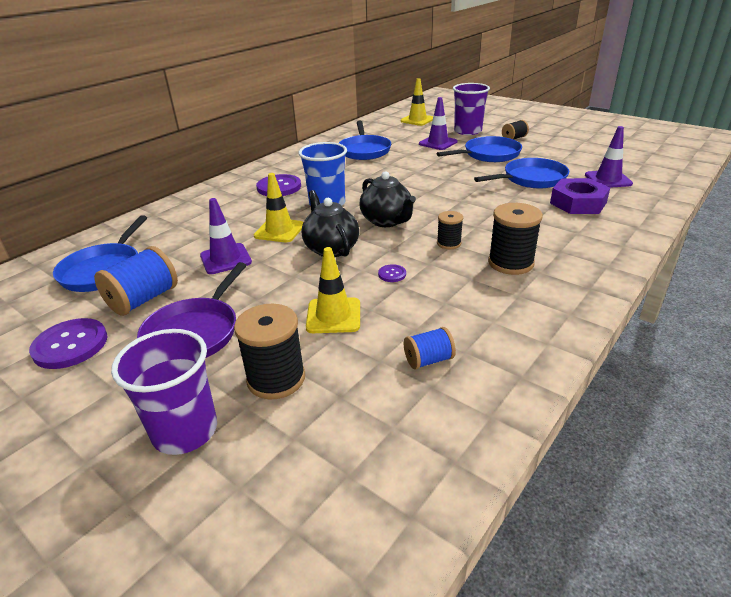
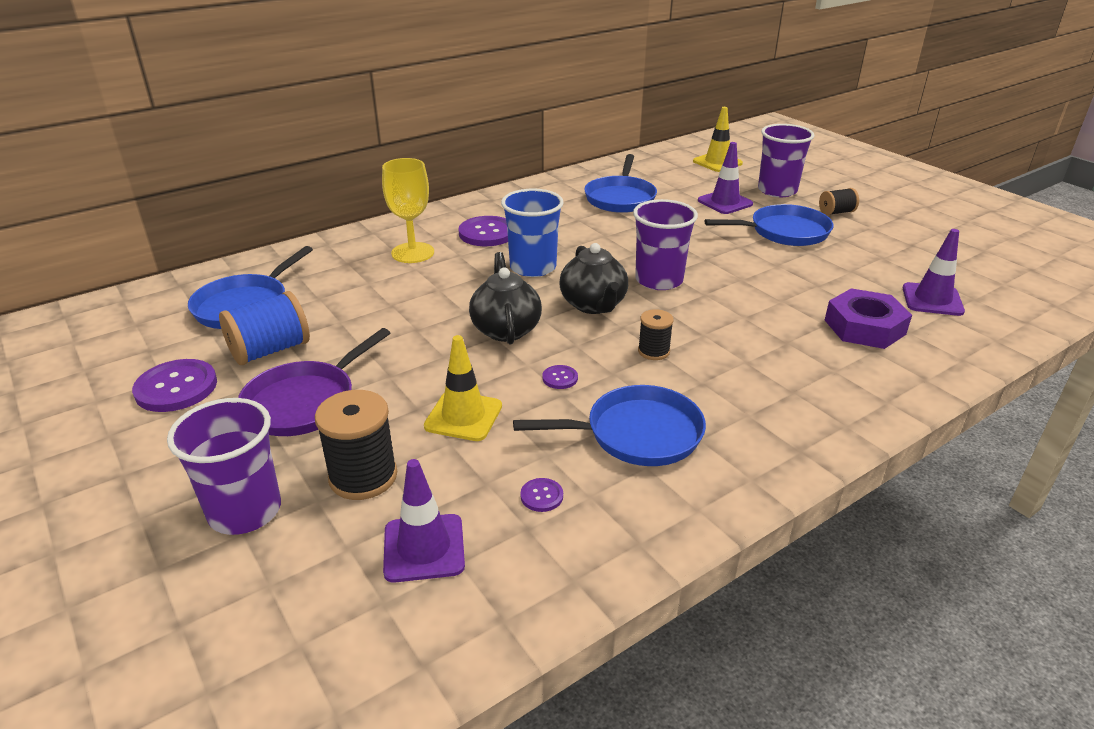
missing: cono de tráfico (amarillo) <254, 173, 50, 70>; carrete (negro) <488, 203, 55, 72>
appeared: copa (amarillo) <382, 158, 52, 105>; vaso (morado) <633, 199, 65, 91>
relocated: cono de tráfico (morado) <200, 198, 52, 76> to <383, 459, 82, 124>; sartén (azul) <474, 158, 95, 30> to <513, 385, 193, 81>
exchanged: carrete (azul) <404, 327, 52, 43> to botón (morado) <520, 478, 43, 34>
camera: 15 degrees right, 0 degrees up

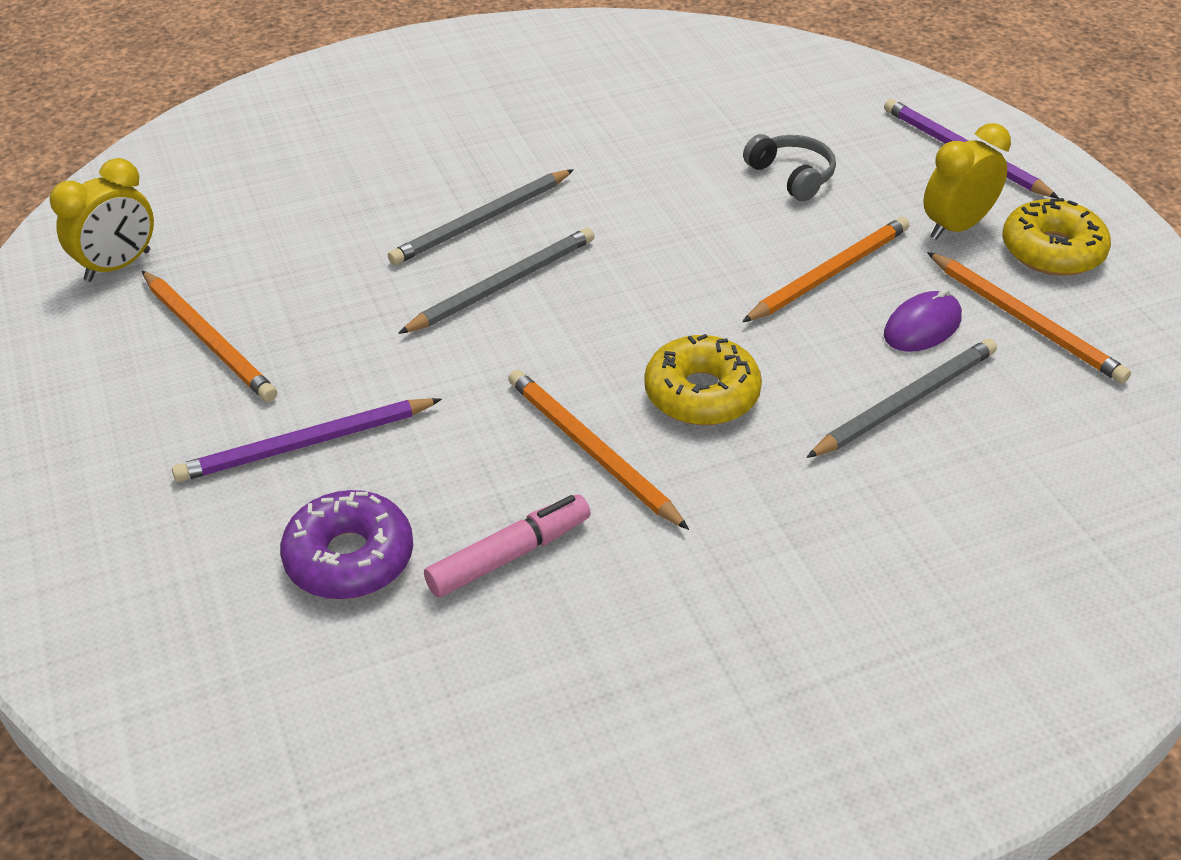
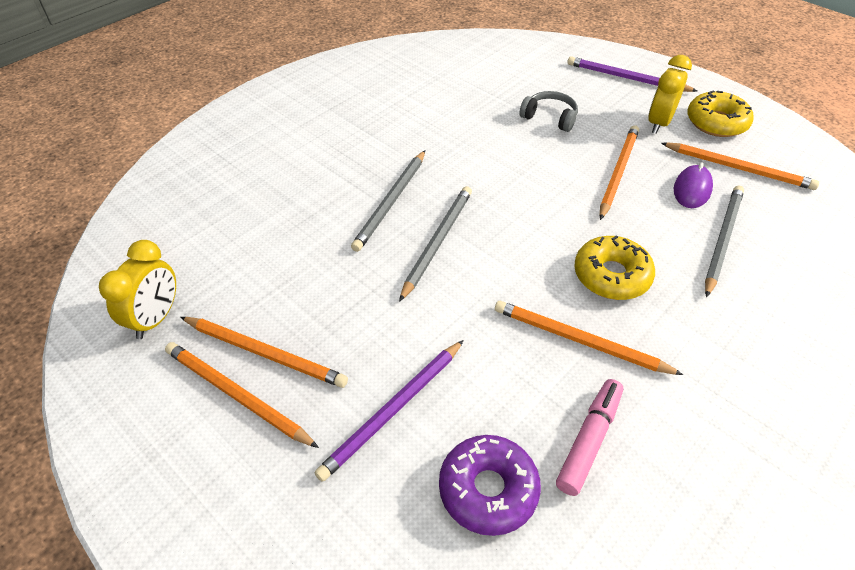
appeared: lápiz (naranja) <165, 342, 154, 106>
camera: 25 degrees left, 5 degrees up

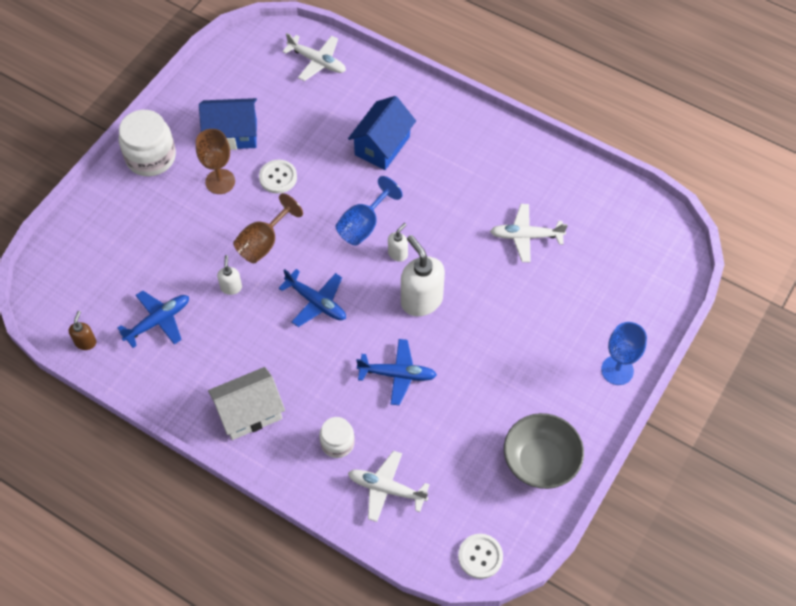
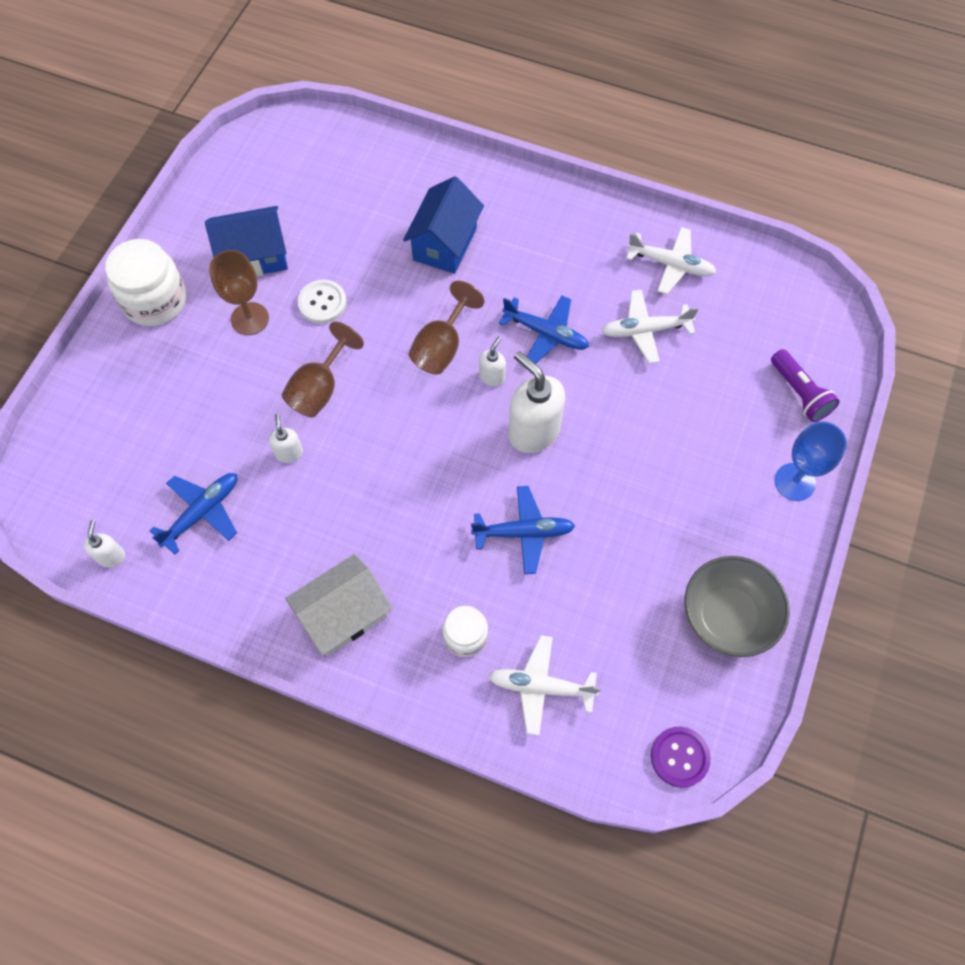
appeared: lámpara de mano (morado) <771, 349, 69, 73>
relocated: avión (azul) <278, 269, 68, 58> to <499, 296, 90, 68>; avión (blanco) <282, 33, 64, 48> to <626, 227, 90, 68>
colour: dispensador de jabón (marrón) <69, 311, 27, 39> to dispensador de jabón (blanco) <84, 520, 41, 47>; copa (azul) <336, 176, 67, 70> to copa (marrón) <409, 281, 76, 94>; botón (blanco) <458, 534, 45, 45> to botón (morado) <651, 727, 60, 61>
camera: 10 degrees left, 5 degrees up

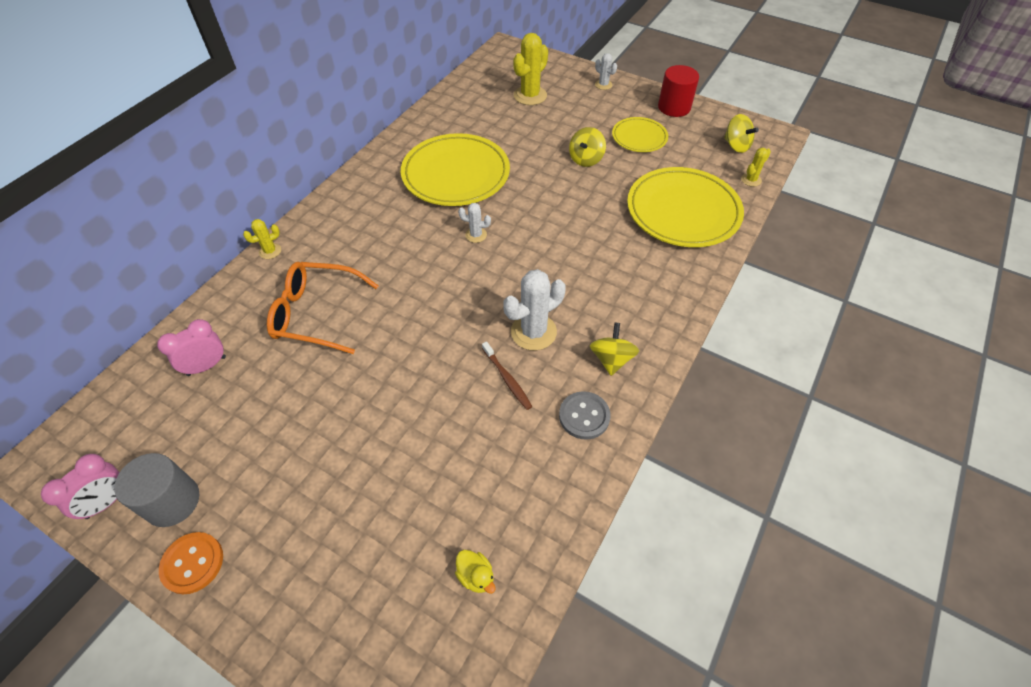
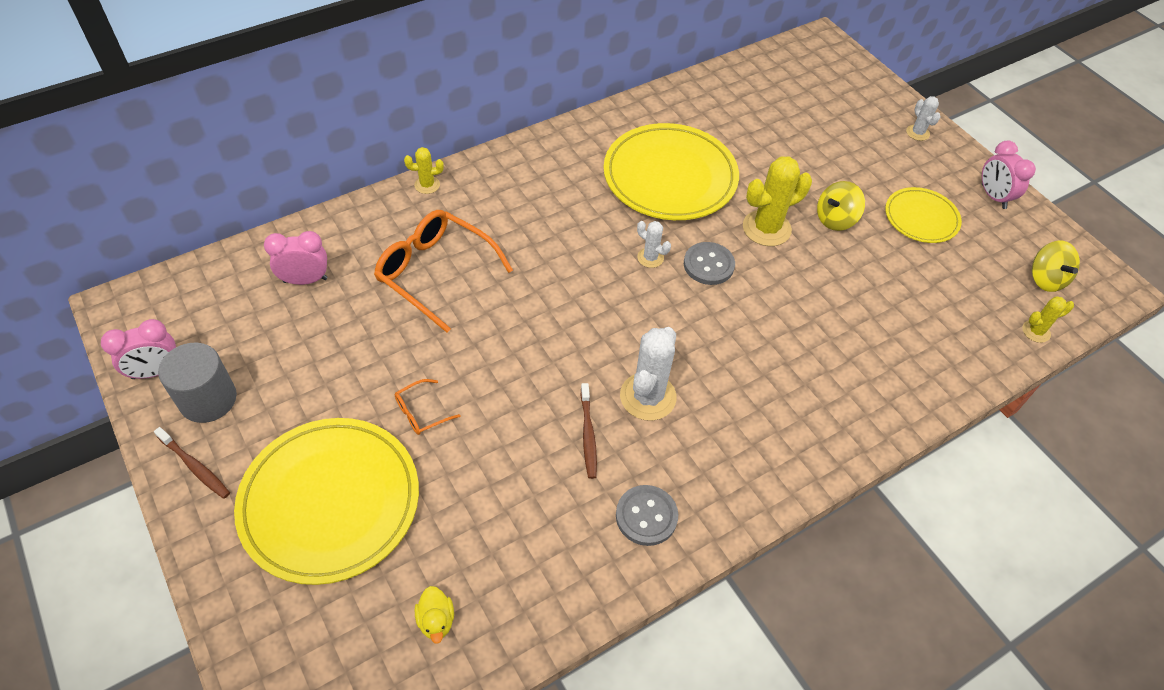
missing: peonza (amarillo) <590, 322, 49, 54>
appeared: gafas (naranja) <395, 379, 66, 56>; botón (gris) <684, 242, 51, 43>
relocated: plato (amarillo) <627, 167, 117, 80> to <234, 418, 185, 167>; cactus (amarillo) <513, 33, 35, 72> to <743, 156, 69, 90>
exchanged: botón (naranja) <159, 532, 64, 63> to cepillo de dientes (marrón) <154, 427, 76, 72>; cilindro (rojo) <658, 65, 41, 52> to despertador (rosa) <982, 141, 54, 68>
spun: cactus (blanco) <503, 269, 63, 82> = <620, 327, 57, 94> 60 degrees counterclockwise
camera: 25 degrees right, 0 degrees up

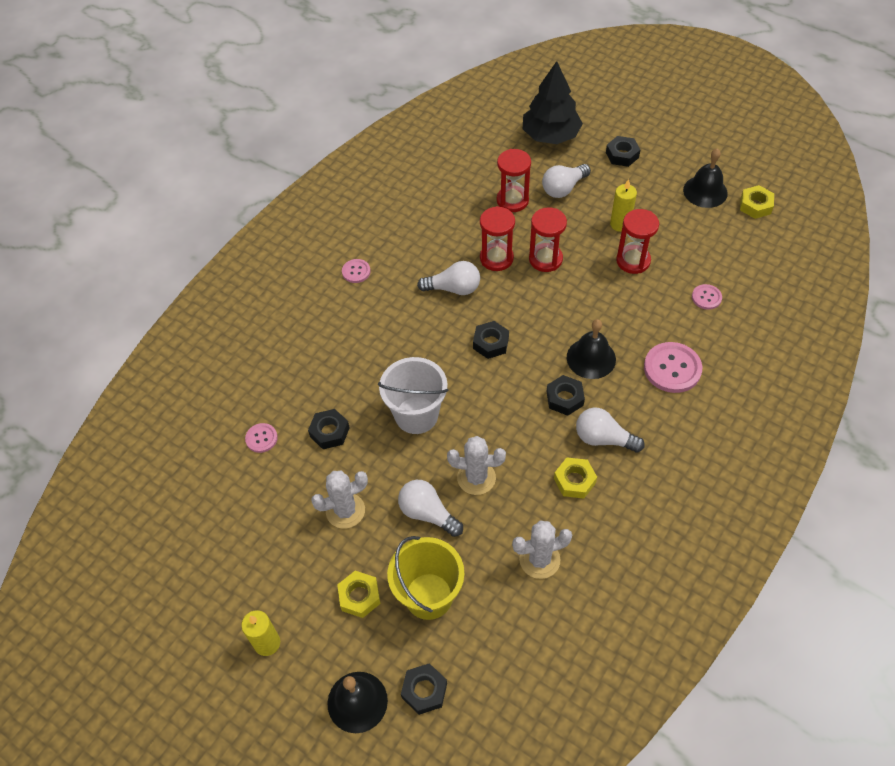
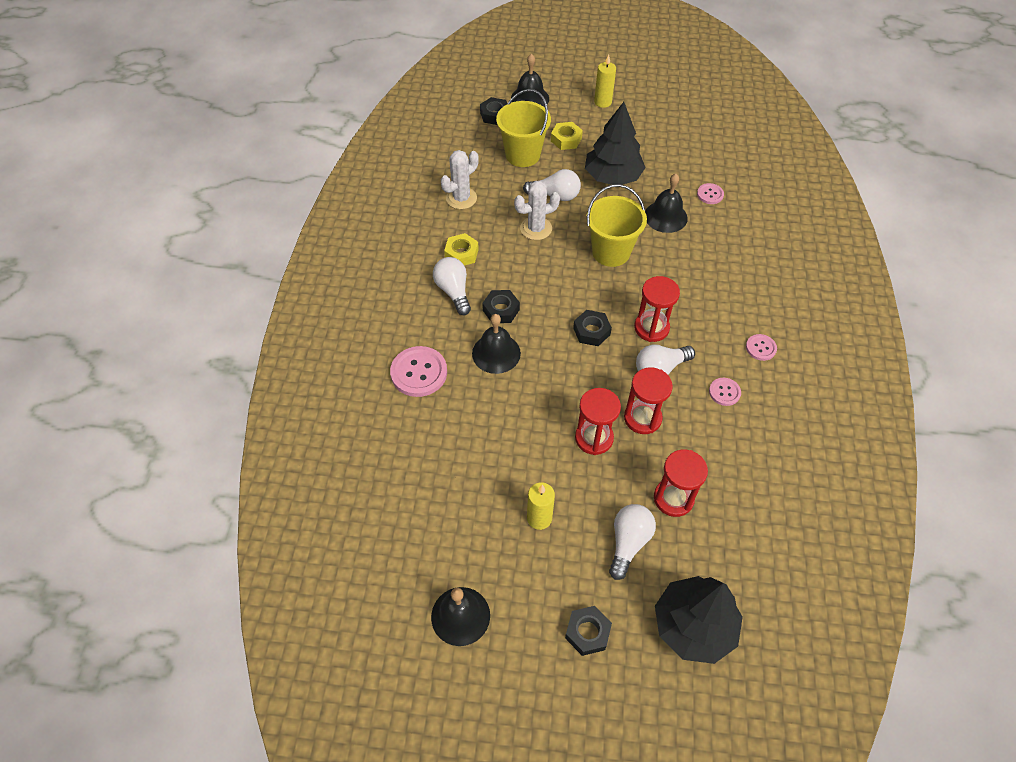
missing: tuerca (amarillo) <740, 185, 34, 34>
relocated: reloj de arena (rojo) <616, 209, 43, 65> to <634, 276, 46, 66>; botón (rosa) <692, 284, 30, 26> to <709, 378, 32, 28>
exchanged: cactus (blanco) <311, 471, 57, 58> to árbol (negro) <585, 102, 61, 83>; tuerca (negro) <308, 409, 42, 40> to campana (negro) <645, 174, 43, 59>
colour: balde (blanco) <378, 357, 71, 77> to balde (amarillo) <586, 184, 61, 83>
spun: bombilla (blanco) <576, 407, 69, 46> = <433, 257, 38, 58> 105 degrees counterclockwise
camera: 150 degrees right, 0 degrees up

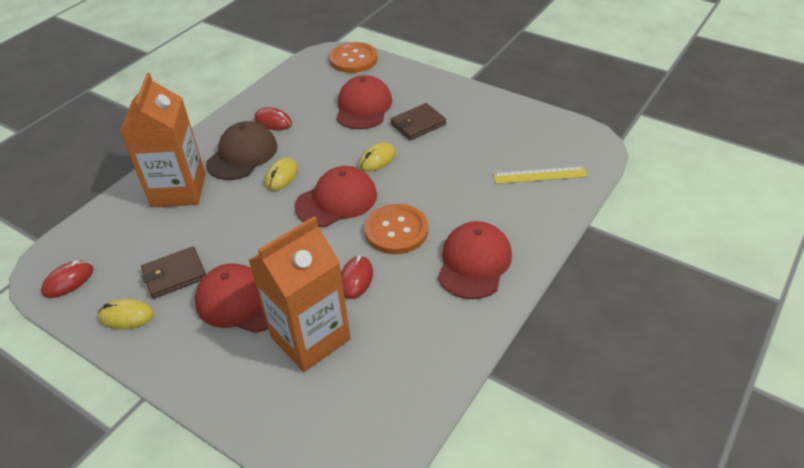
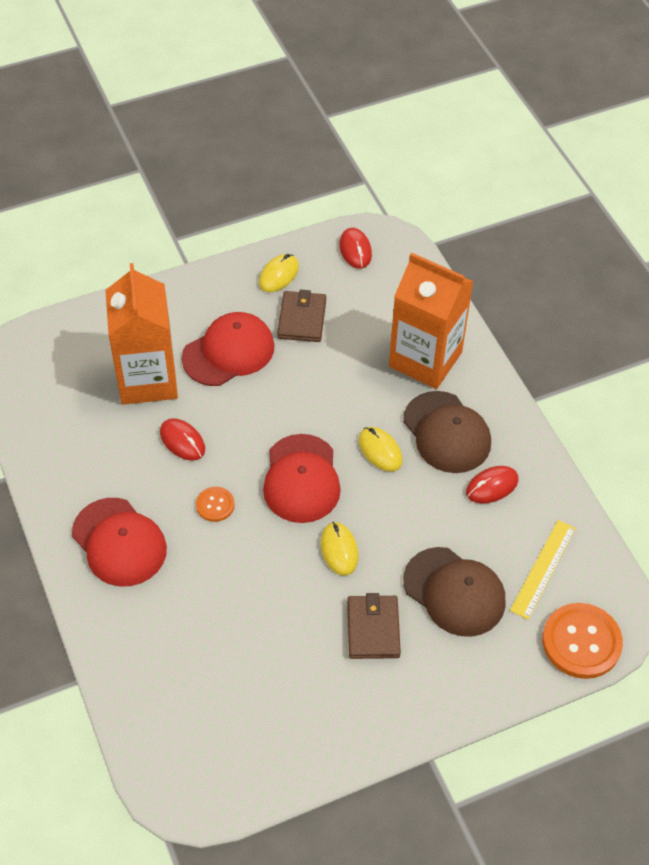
relocated: regla (amarillo) <493, 166, 95, 18> to <510, 520, 66, 99>
colour: gorra (rojo) <336, 75, 56, 54> to gorra (marrón) <403, 547, 103, 90>
size: botón (naranja) <364, 204, 64, 50> = <196, 487, 39, 35> x0.52
camera: 120 degrees right, 10 degrees up

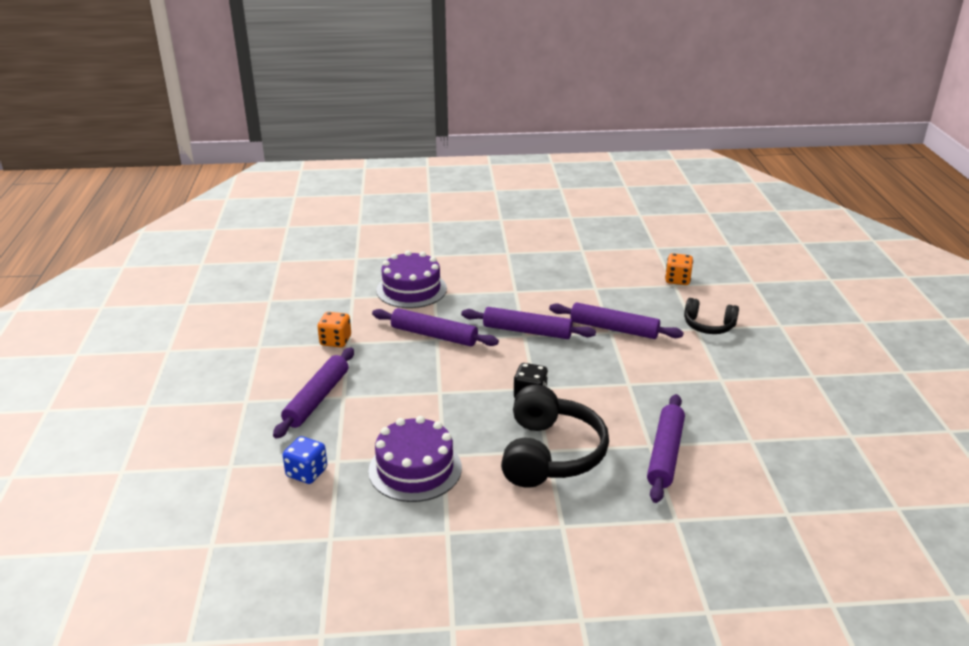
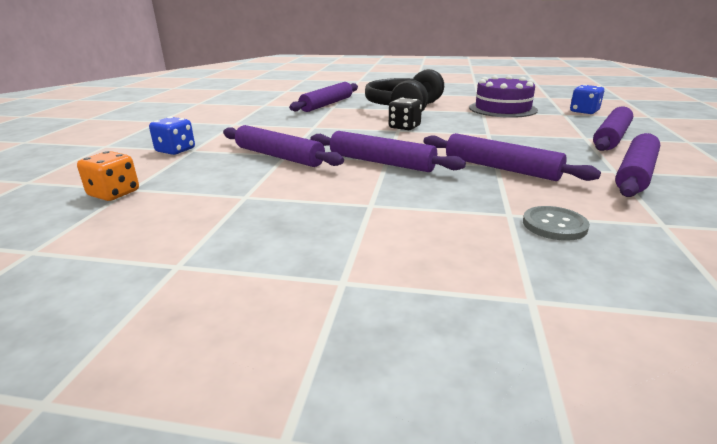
exchanged: auriculares (negro) <684, 298, 55, 36> to dado (azul) <149, 117, 46, 38>; tarta (morado) <376, 251, 71, 57> to botón (gris) <523, 206, 67, 35>; dado (naranja) <318, 312, 33, 36> to rodillo (morado) <615, 133, 45, 64>
camera: 165 degrees left, 5 degrees down

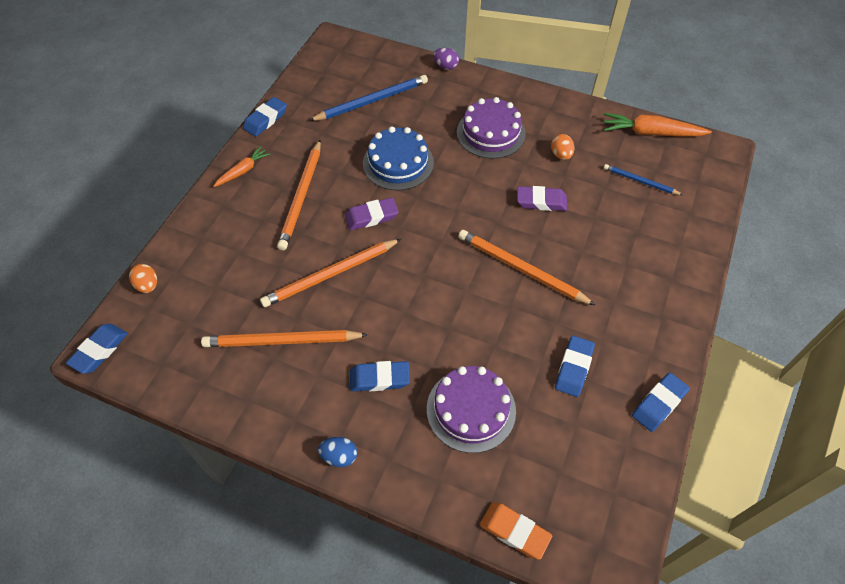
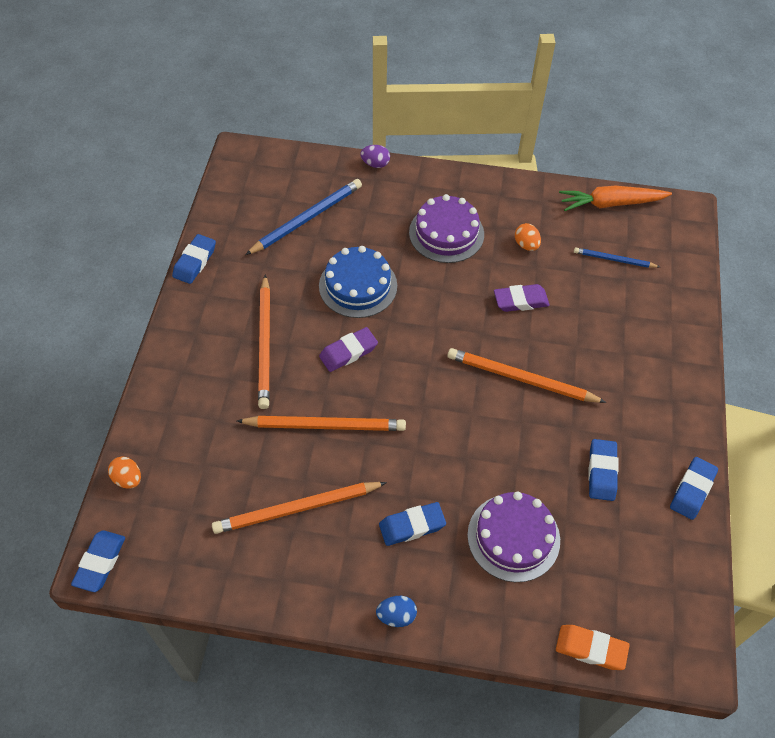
missing: zanahoria (naranja) <213, 146, 57, 41>
spun: lápiz (naranja) <260, 239, 141, 68> = <237, 416, 169, 15> 135 degrees counterclockwise
camera: 15 degrees left, 0 degrees up

